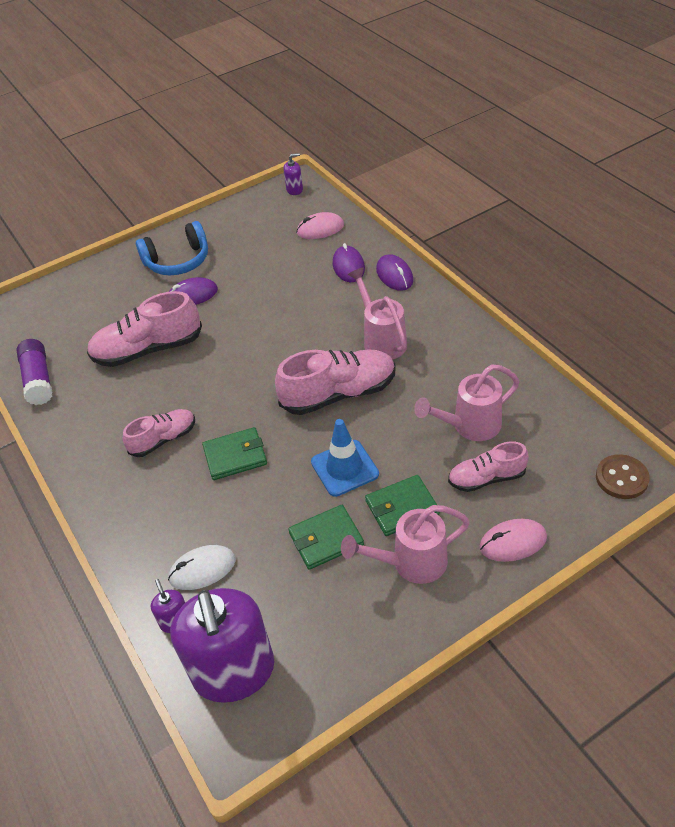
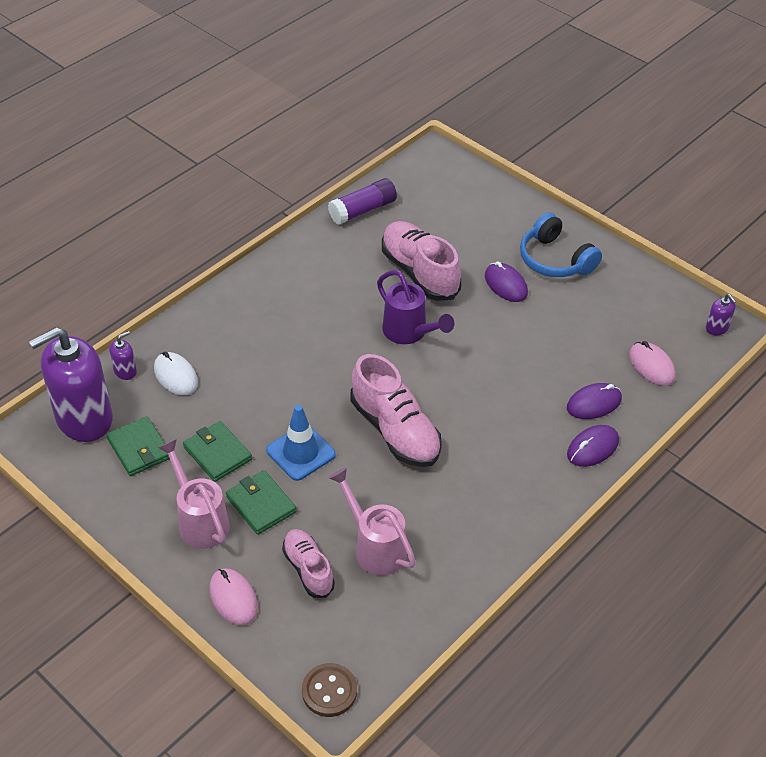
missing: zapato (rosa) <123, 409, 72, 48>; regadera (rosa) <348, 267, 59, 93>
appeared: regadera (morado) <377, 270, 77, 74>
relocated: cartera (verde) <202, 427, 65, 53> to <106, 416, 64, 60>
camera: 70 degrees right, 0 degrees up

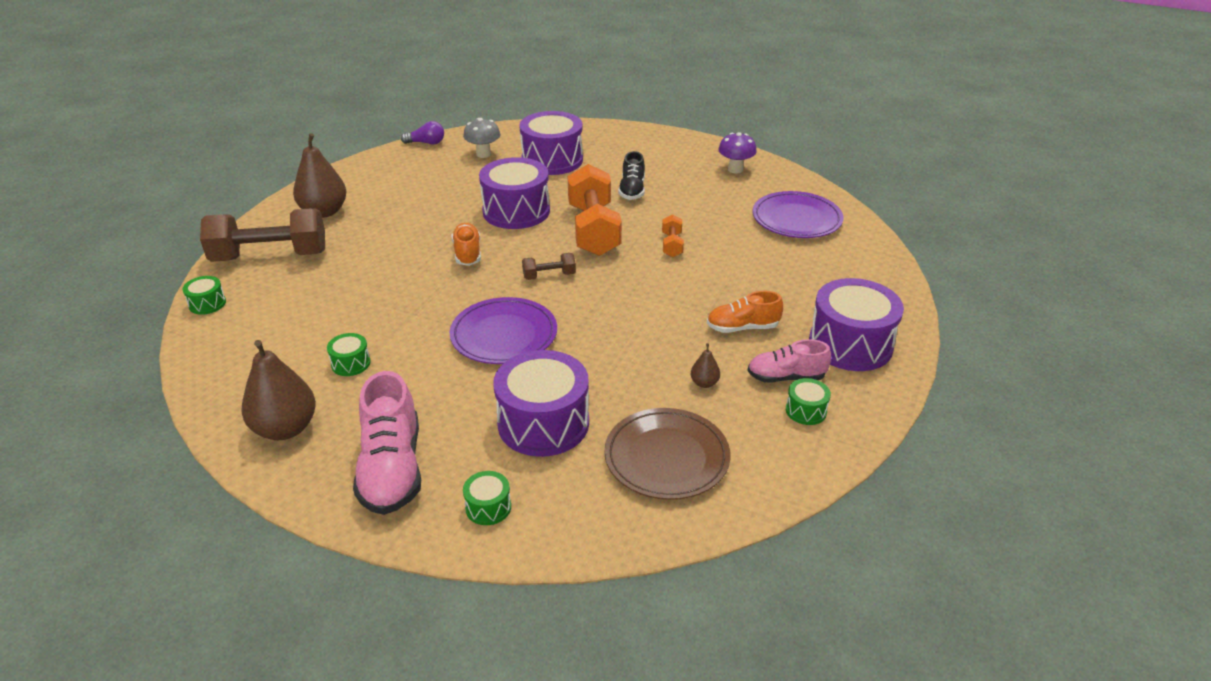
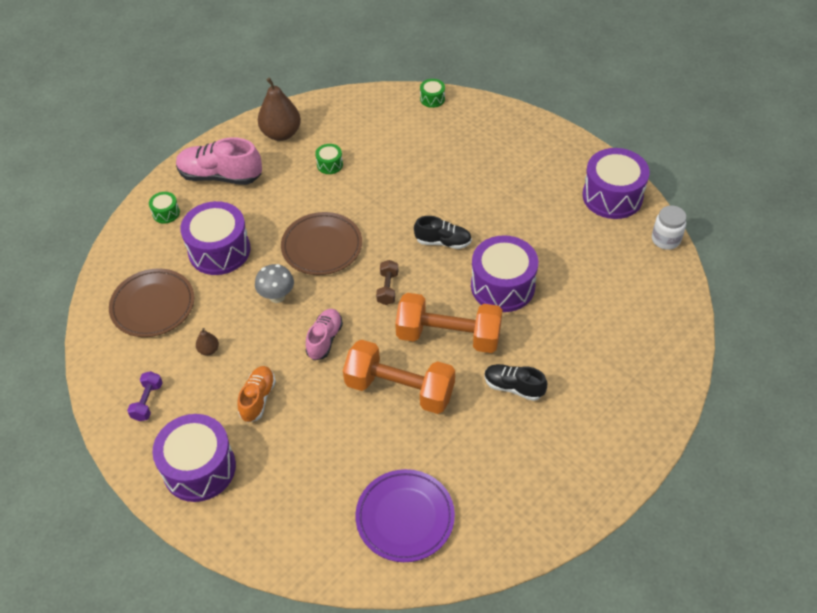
missing: mancuerna (marrón) <200, 208, 125, 54>; pera (marrón) <293, 133, 54, 85>; seta (morado) <718, 132, 39, 41>
relocated: seta (gris) <463, 118, 37, 40> to <255, 264, 39, 39>; zapato (rosa) <747, 339, 84, 44> to <306, 309, 37, 51>; tambor (morado) <519, 111, 64, 64> to <582, 148, 68, 71>
exchanged: tambor (verde) <786, 378, 45, 47> to mancuerna (morado) <127, 371, 36, 50>; bombilla (morado) <401, 121, 43, 23> to tarro (blanco) <652, 205, 34, 45>
colour: plato (morado) <450, 297, 107, 67> to plato (marrón) <281, 212, 81, 63>; zapato (naranja) <452, 223, 29, 43> to zapato (negro) <414, 216, 58, 33>
size: mancuerna (naranja) <662, 214, 22, 43> = <343, 340, 112, 74> x2.20
camera: 110 degrees right, 15 degrees up

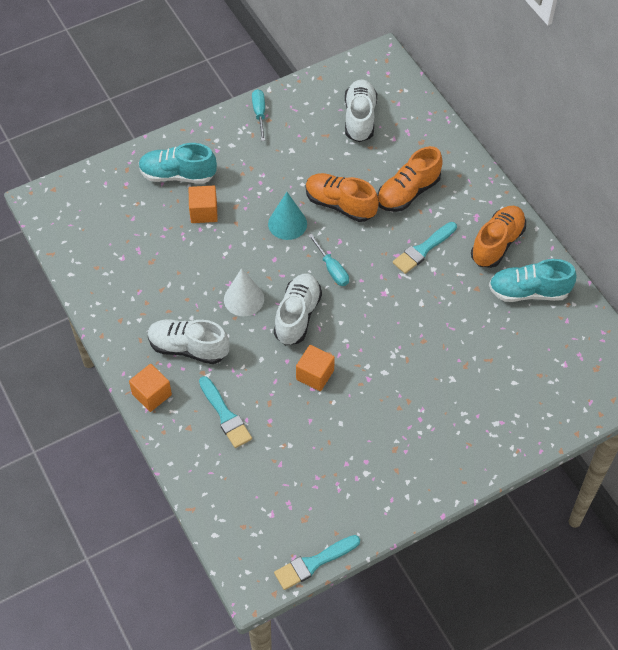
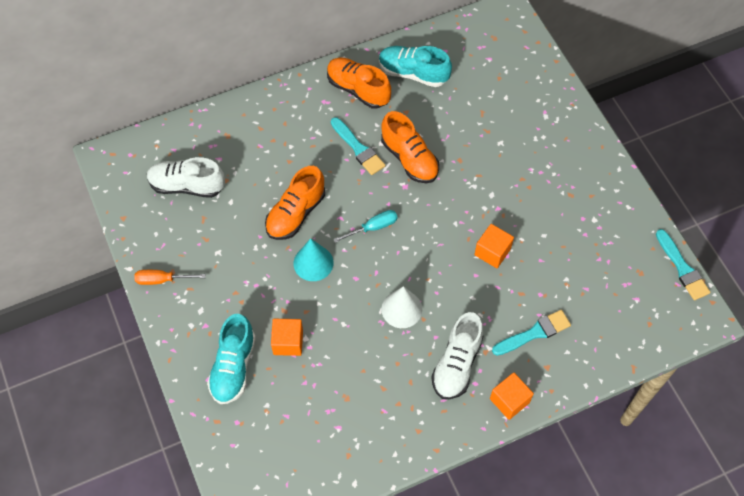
missing: zapato (blanco) <274, 274, 48, 71>
relocated: zapato (naranja) <377, 146, 66, 66> to <381, 111, 58, 72>
colour: destornillador (turquesa) <252, 89, 13, 52> to destornillador (naranja) <134, 270, 72, 15>
spun: zapato (turquesa) <489, 259, 88, 43> = <379, 46, 73, 41> 105 degrees clockwise
camera: 85 degrees left, 5 degrees up

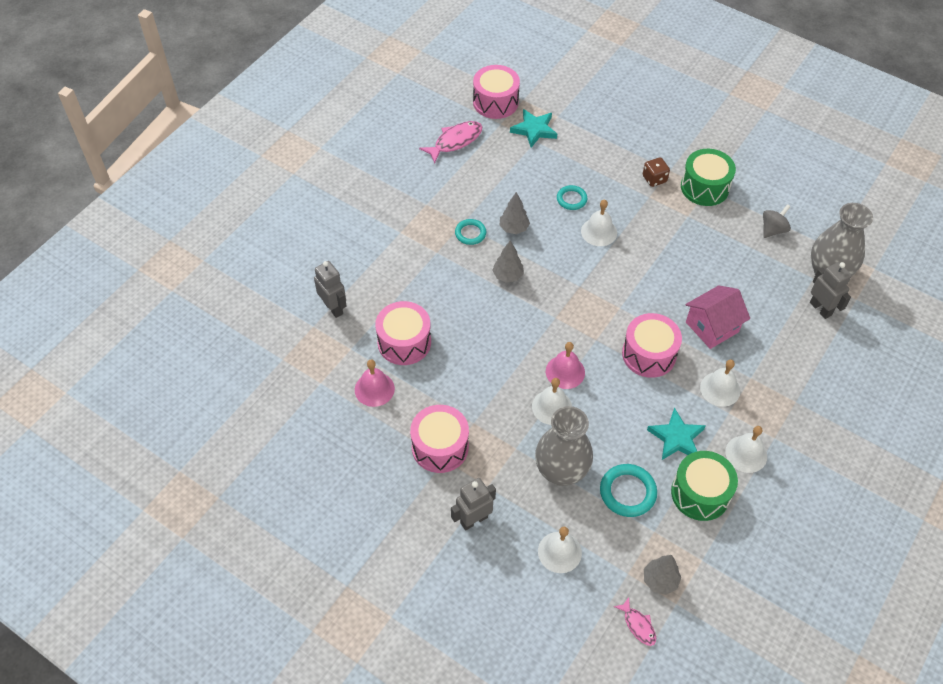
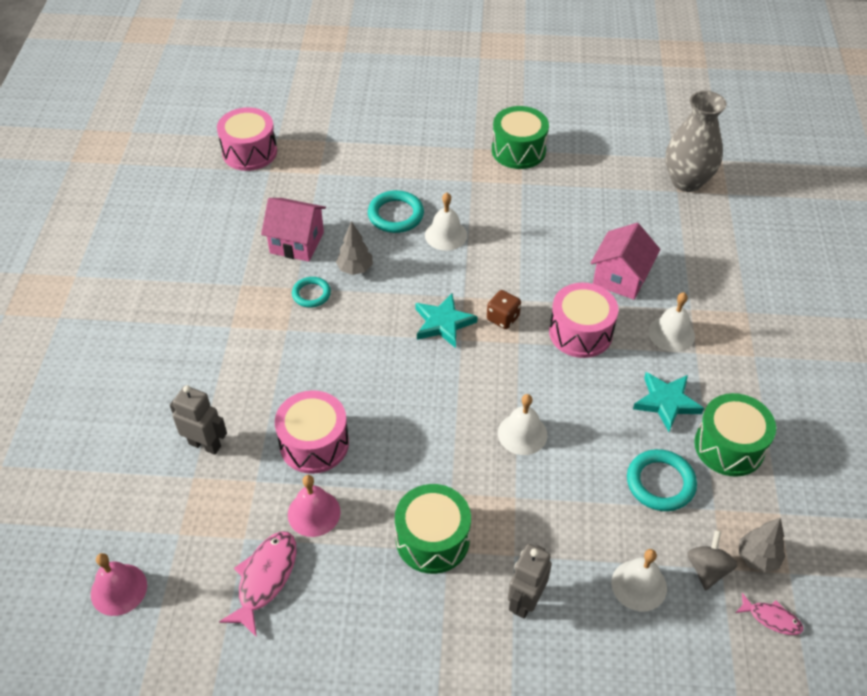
missing: árbol (gris) <492, 240, 32, 43>; florero (gris) <535, 406, 58, 80>; campana (blanco) <725, 426, 42, 47>; robot (gris) <810, 262, 42, 57>
appeared: casa (rosa) <261, 198, 65, 64>
relocated: campana (rosa) <546, 342, 39, 47> to <91, 553, 56, 63>; pez (rosa) <419, 121, 63, 43> to <219, 531, 77, 106>; estrella (turquesa) <510, 109, 47, 38> to <415, 294, 63, 54>; dado (marrón) <643, 157, 27, 30> to <487, 290, 34, 39>; peonza (gris) <763, 204, 28, 34> to <687, 530, 50, 60>
colour: tambor (rosa) <410, 405, 59, 68> to tambor (verde) <395, 484, 76, 90>
size: anillo (turquesa) <557, 185, 30, 25> = <368, 190, 56, 43> x1.55
camera: 30 degrees left, 5 degrees down

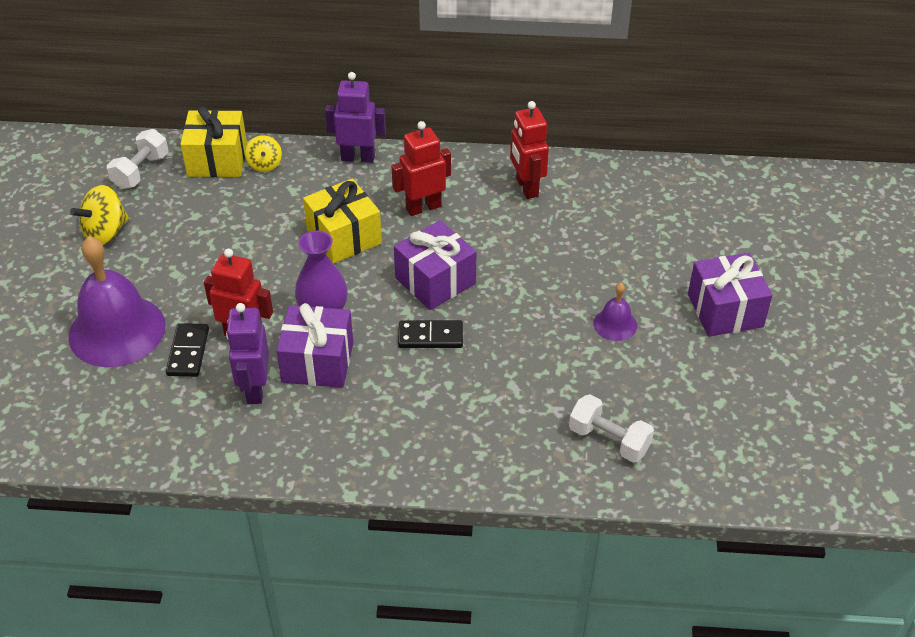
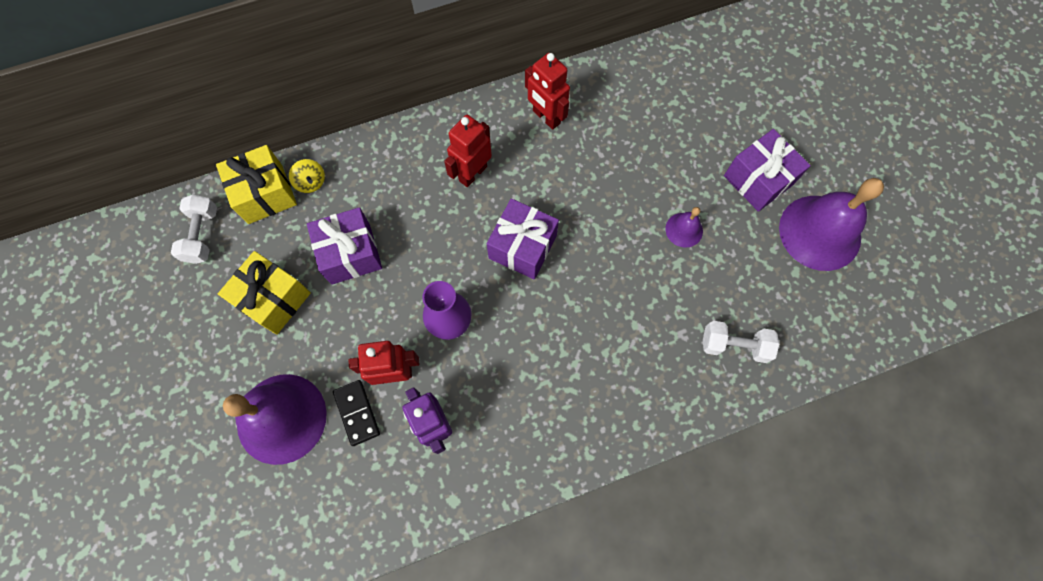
missing: peonza (amarillo) <70, 185, 59, 59>; robot (morado) <325, 72, 61, 91>; ficha de dominó (negro) <398, 320, 65, 28>
appeared: campana (morado) <779, 178, 105, 93>
relocated: regalo (amarillo) <303, 178, 79, 86> to <218, 251, 93, 84>; regalo (morado) <276, 303, 77, 85> to <307, 207, 75, 78>
camera: 25 degrees left, 25 degrees up

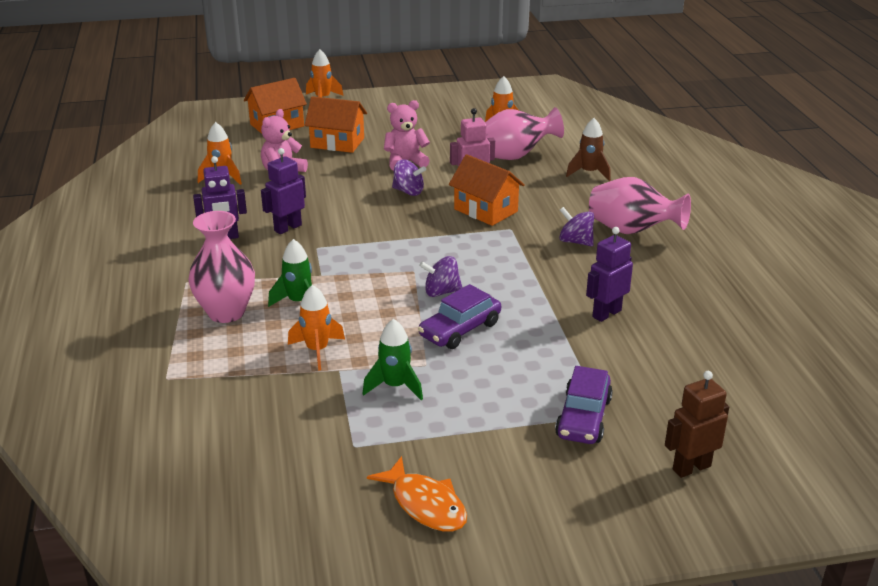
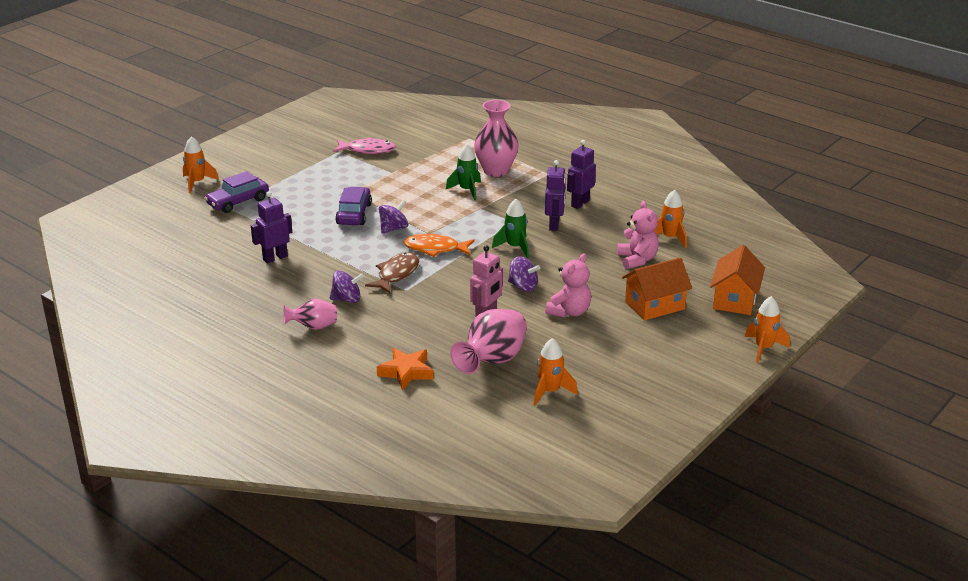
missing: casa (naranja) <449, 154, 76, 72>; robot (marrón) <665, 371, 64, 107>
appeared: pez (rosa) <333, 137, 63, 17>; pez (marrón) <365, 252, 54, 41>
relocated: cohete (naranja) <288, 285, 57, 86> to <183, 136, 36, 57>; pez (naranja) <367, 456, 100, 76> to <404, 234, 70, 23>; cohete (verde) <363, 319, 60, 81> to <492, 199, 37, 59>
exchanged: cohete (marrón) <566, 118, 45, 63> to estrella (naranja) <377, 348, 57, 42>
spun: coche (morado) <555, 366, 58, 78> = <204, 171, 65, 42> 105 degrees counterclockwise; robot (morado) <586, 227, 47, 95> = <251, 191, 41, 72> 135 degrees counterclockwise; peonza (morado) <392, 159, 34, 37> = <508, 256, 32, 36> 135 degrees counterclockwise
size: florero (rosa) <589, 177, 102, 57> = <283, 299, 54, 31> x0.59
camera: 140 degrees right, 0 degrees up

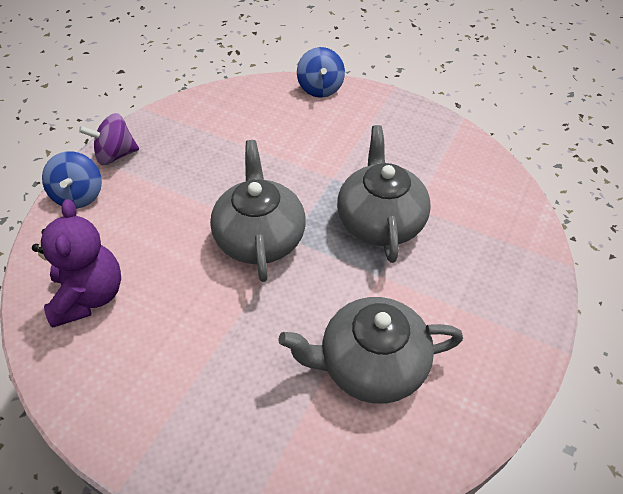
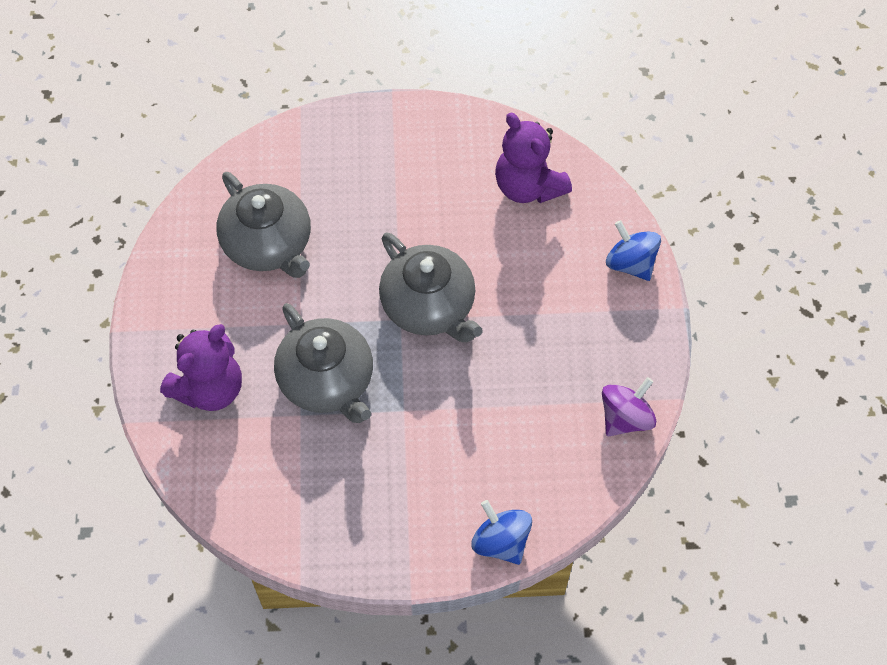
appeared: osito (morado) <160, 324, 82, 87>
relocated: peonza (morado) <79, 113, 60, 52> to <602, 377, 54, 59>
spun: tetera (gris) <278, 297, 185, 107> = <217, 172, 94, 106> 90 degrees clockwise
camera: 150 degrees right, 10 degrees up

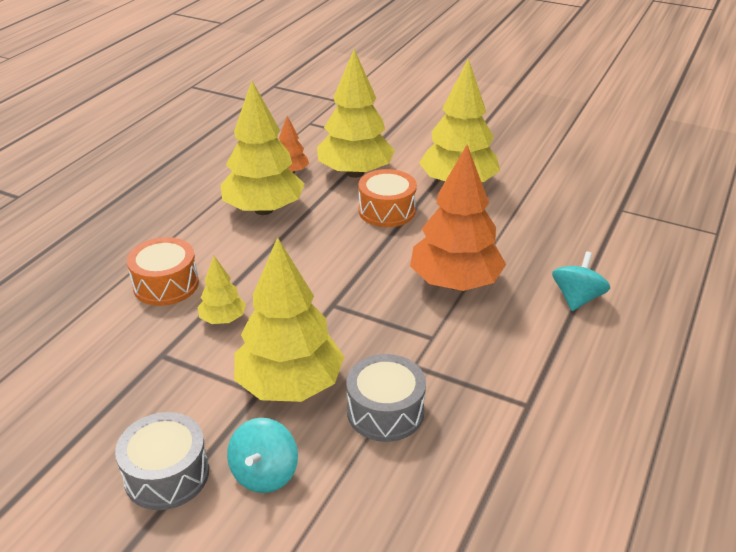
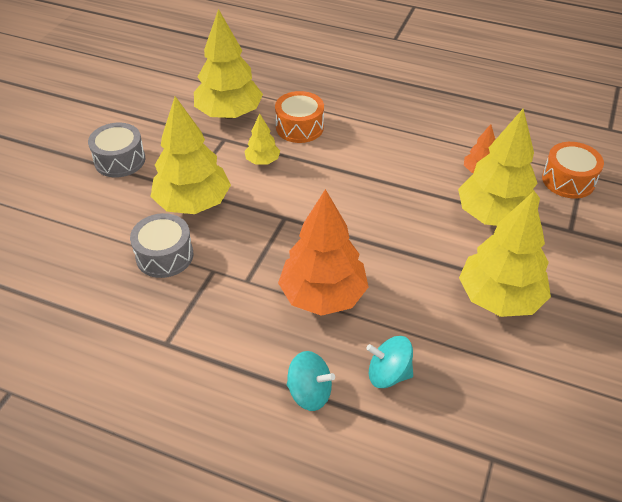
relocated: árbol (amarillo) <221, 81, 84, 134> to <194, 9, 69, 110>; peonza (turquesa) <227, 418, 71, 75> to <366, 336, 47, 52>; tambor (naranja) <358, 169, 59, 58> to <542, 142, 62, 56>
camera: 85 degrees right, 10 degrees up

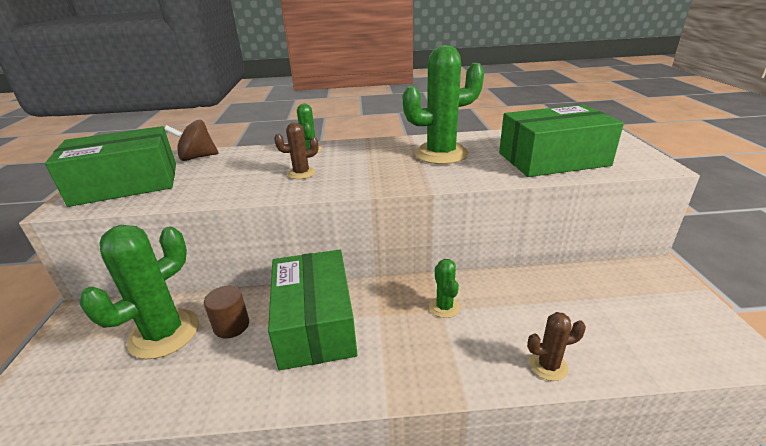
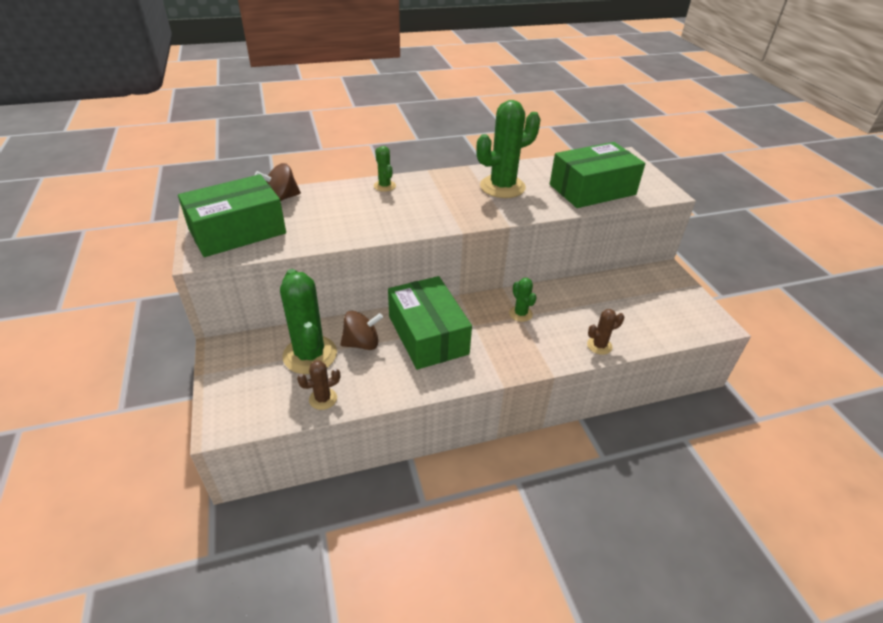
relocated: cactus (marrón) <274, 122, 44, 57> to <297, 360, 43, 50>
exchanged: cilindro (marrón) <204, 286, 45, 53> to peonza (marrón) <340, 311, 43, 39>
spun: cactus (verde) <79, 225, 120, 134> = <280, 269, 57, 105> 45 degrees counterclockwise
camera: 15 degrees left, 10 degrees up

